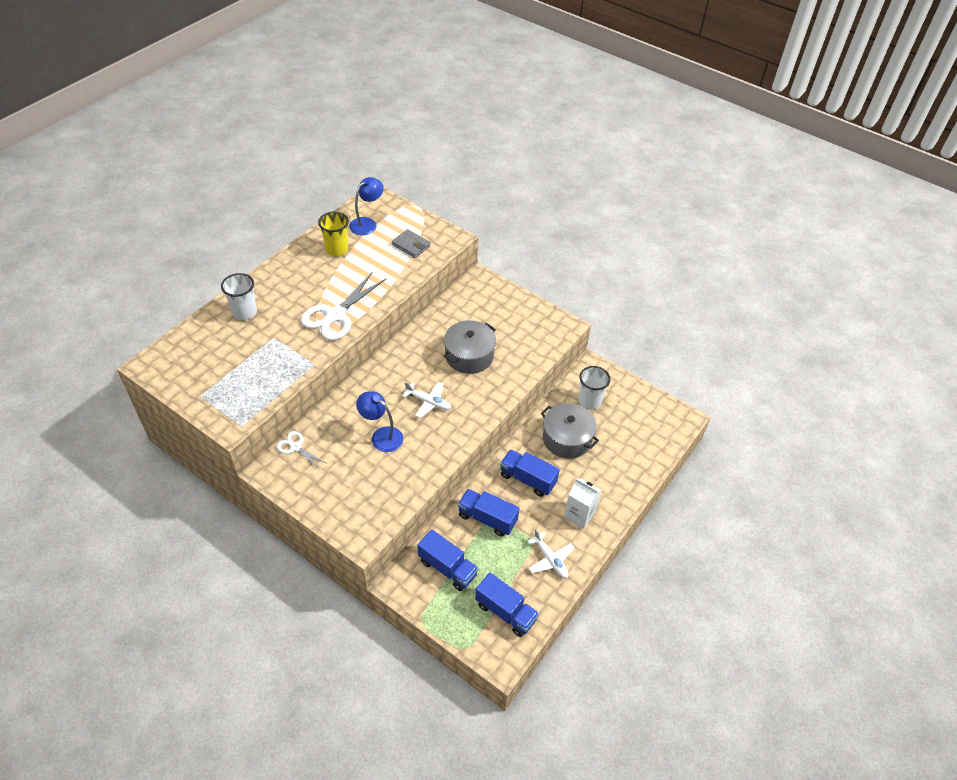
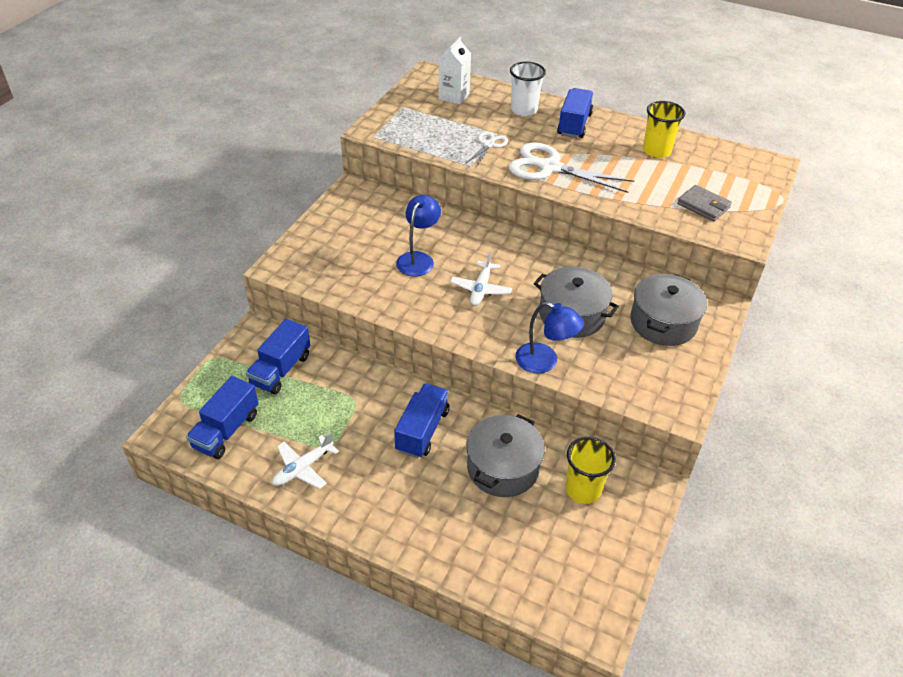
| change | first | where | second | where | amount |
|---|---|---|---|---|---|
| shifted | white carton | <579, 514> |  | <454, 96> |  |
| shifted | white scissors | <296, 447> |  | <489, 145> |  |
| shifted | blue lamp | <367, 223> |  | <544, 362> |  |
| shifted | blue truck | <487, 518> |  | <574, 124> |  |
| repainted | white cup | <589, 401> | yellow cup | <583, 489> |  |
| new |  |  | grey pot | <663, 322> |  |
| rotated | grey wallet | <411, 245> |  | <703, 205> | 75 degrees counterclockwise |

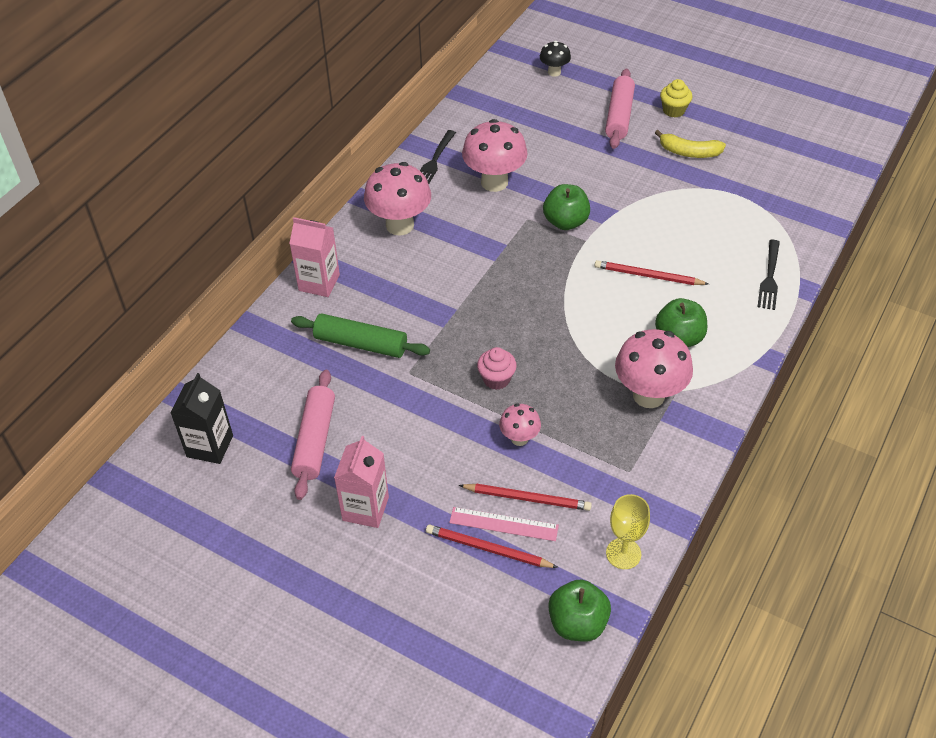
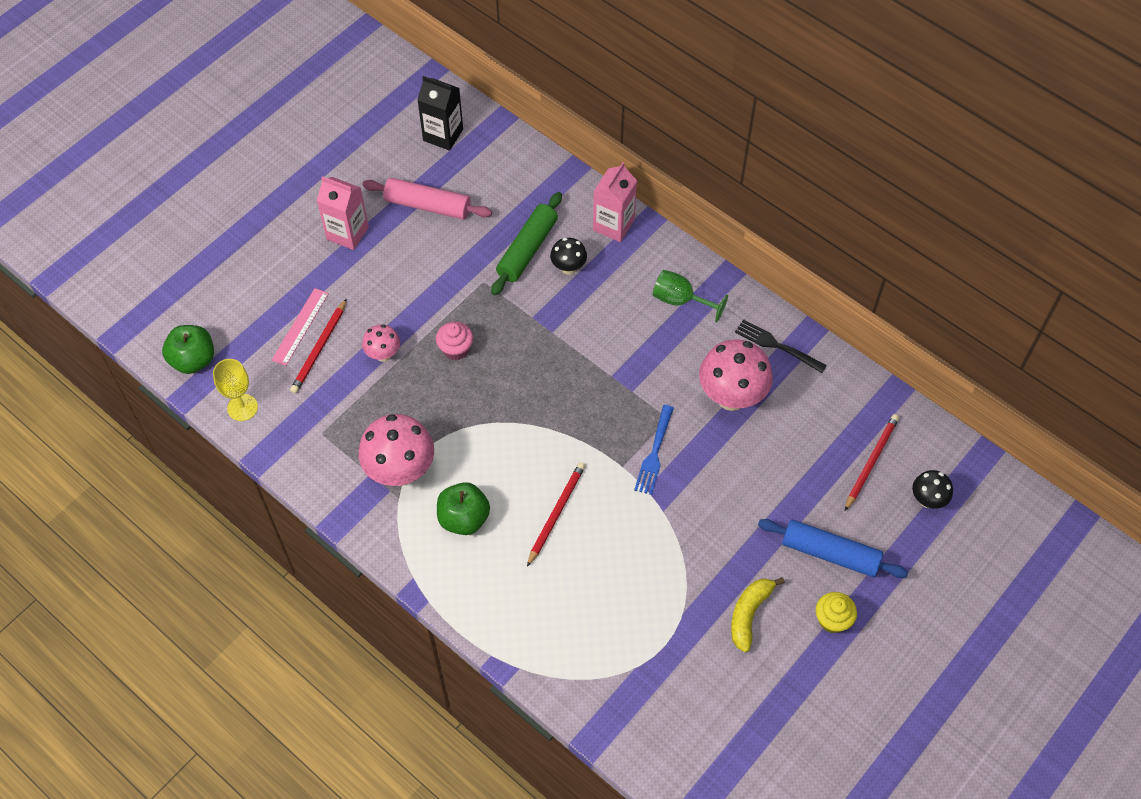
| change | first | where | second | where | amount |
|---|---|---|---|---|---|
| new |  |  | black mushroom | <568, 268> |  |
| swapped | green apple | <565, 222> | blue fork | <654, 453> |  |
| swapped | pink mushroom | <400, 225> | green goblet | <680, 300> |  |
| repainted | pink rolling pin | <619, 116> | blue rolling pin | <830, 553> |  |
| shifted | red pencil | <488, 549> |  | <871, 462> |  |
| gone | black fork | <769, 277> |  |  |  |

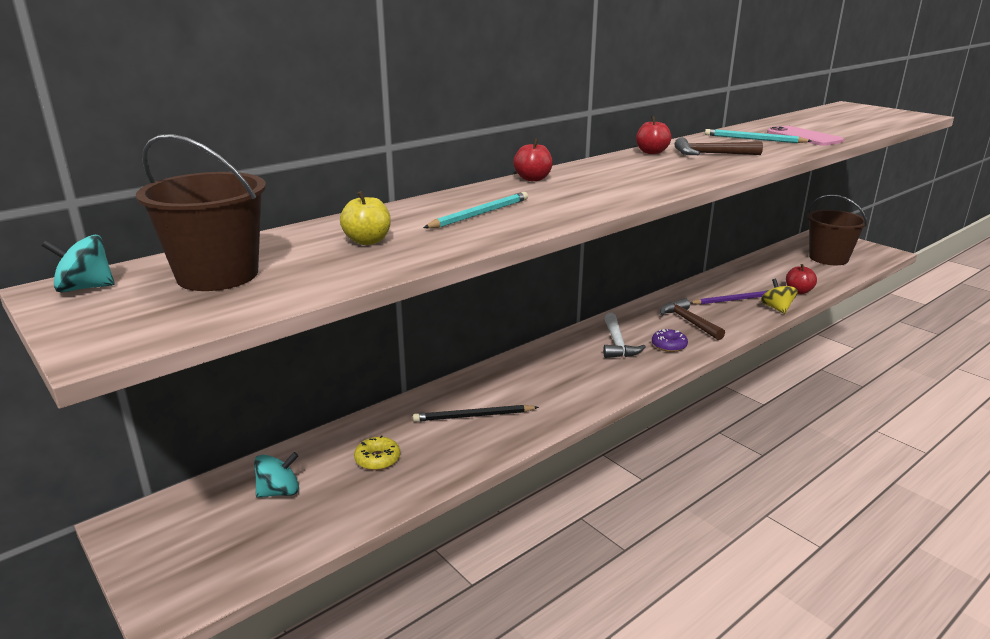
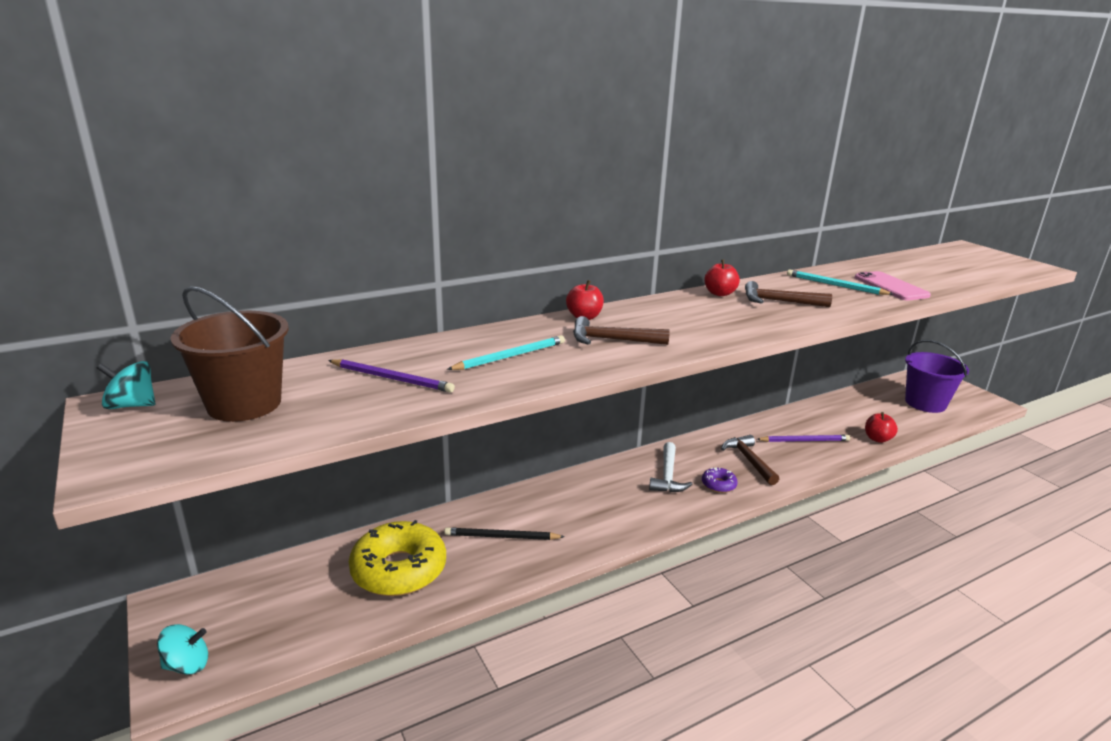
| change | first | where | second | where | amount |
|---|---|---|---|---|---|
| shifted | turquoise spinning top | <279, 492> |  | <187, 665> |  |
| swapped | yellow apple | <367, 241> | purple pencil | <392, 378> |  |
| scaled | yellow donut | <377, 459> |  | <399, 570> | x2.24 |
| new |  |  | brown hammer | <612, 340> |  |
| repainted | brown bucket | <828, 258> | purple bucket | <925, 403> |  |
| gone | yellow spinning top | <776, 308> |  |  |  |

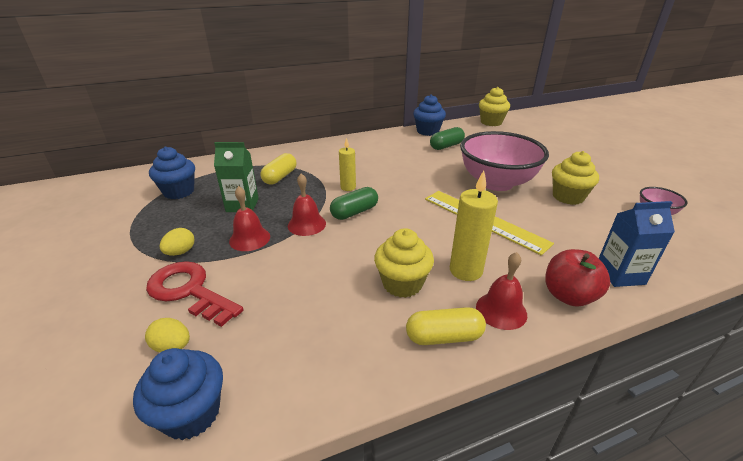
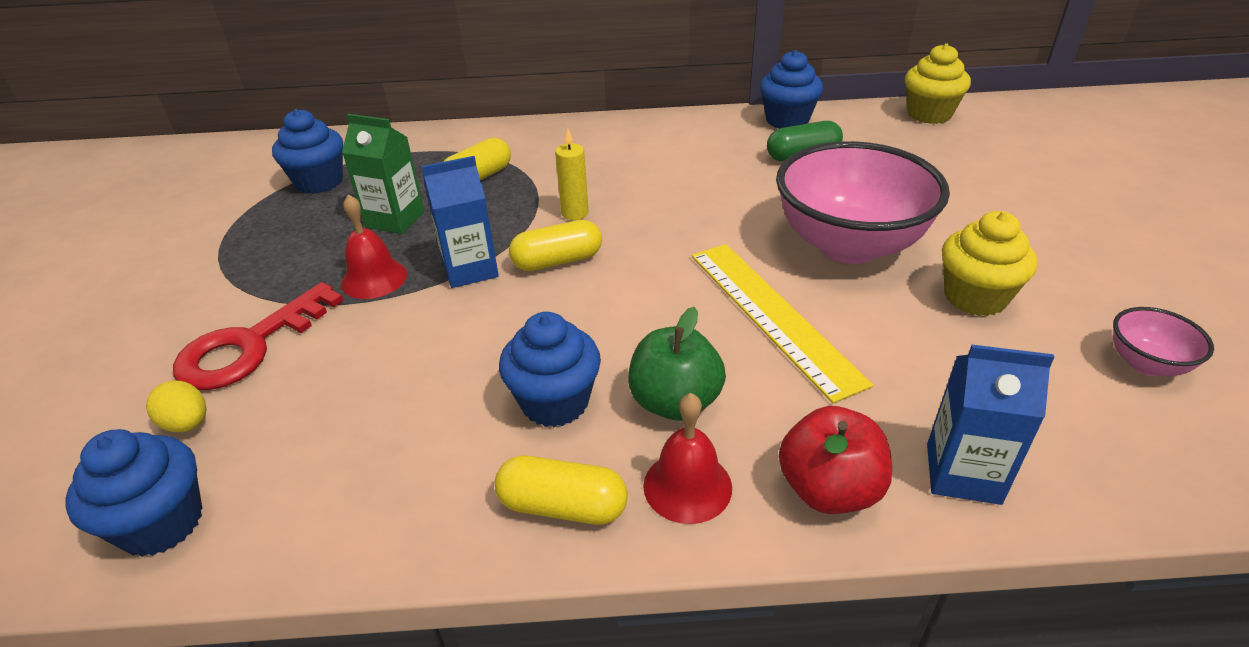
| change | first | where | second | where | amount |
|---|---|---|---|---|---|
| rotated | red key | <189, 291> |  | <250, 346> | 105 degrees counterclockwise |
| swapped | red bell | <306, 224> | blue carton | <470, 269> |  |
| repainted | yellow cupcake | <402, 284> | blue cupcake | <555, 402> |  |
| repainted | green capsule | <354, 212> | yellow capsule | <557, 261> |  |
| swapped | yellow candle | <465, 270> | green apple | <675, 402> |  |
| gone | yellow egg | <180, 252> |  |  |  |

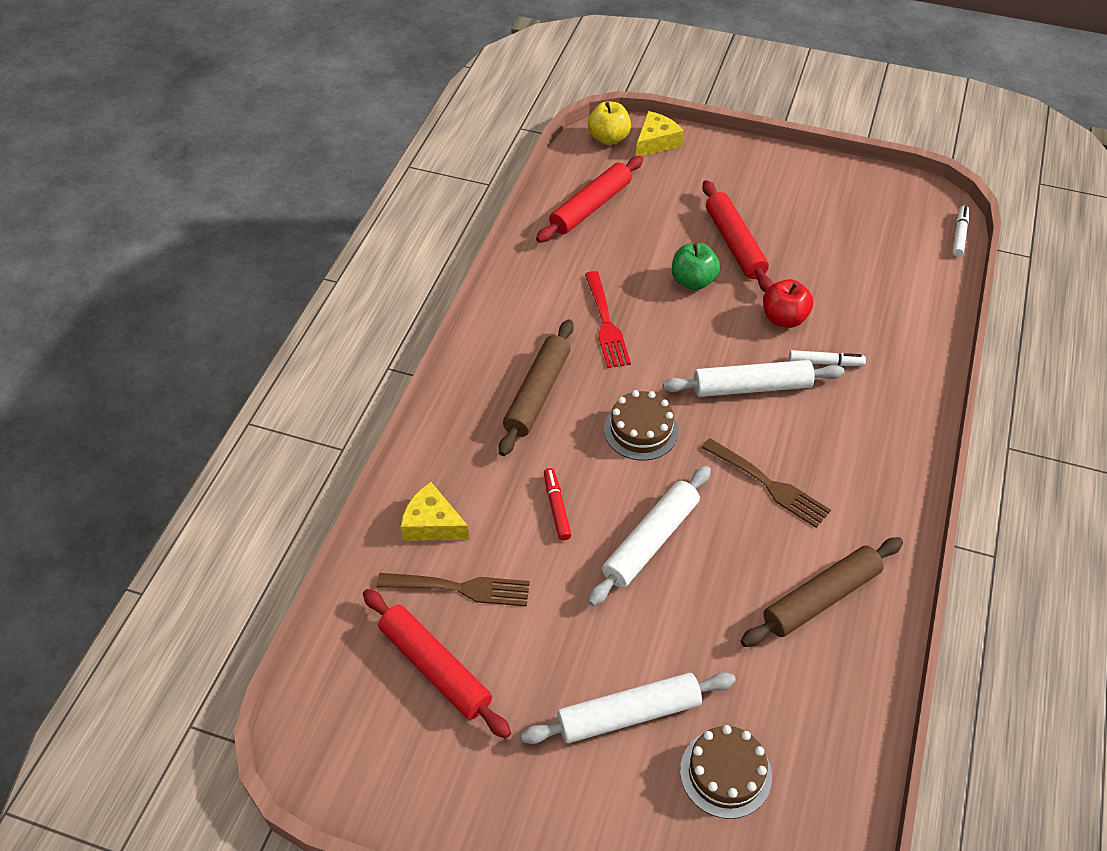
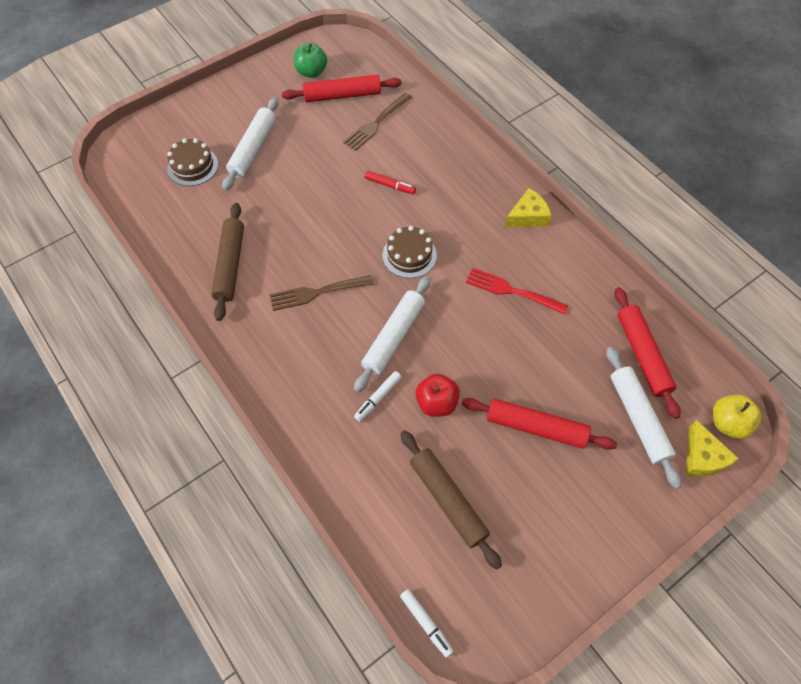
| change | first | where | second | where | amount |
|---|---|---|---|---|---|
| shifted | green apple | <693, 281> |  | <311, 72> |  |
| shifted | brown rolling pin | <537, 393> |  | <448, 500> |  |
| shifted | yellow cheese | <432, 524> |  | <528, 216> |  |
| shifted | white rolling pin | <651, 541> |  | <638, 419> |  |

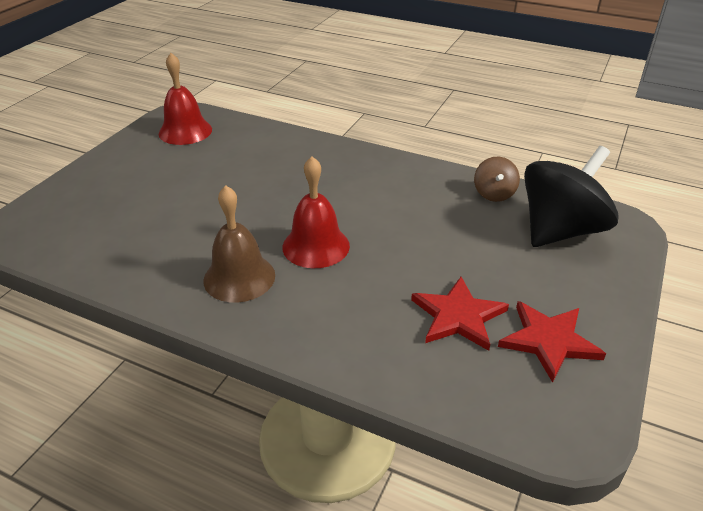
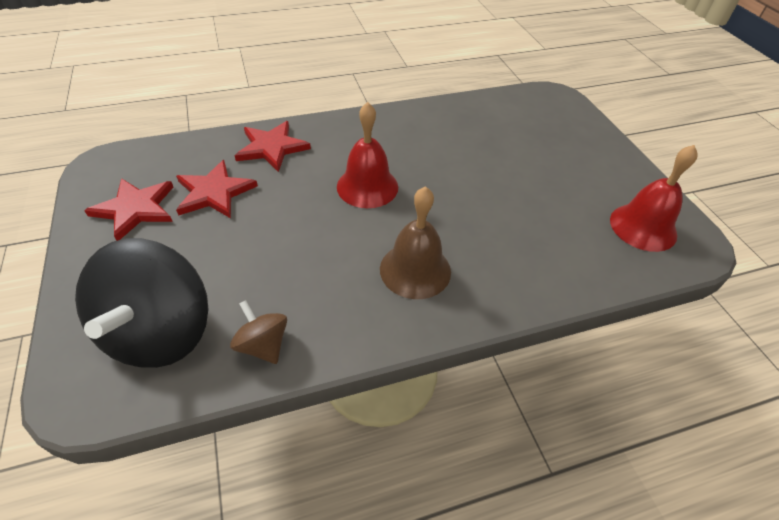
| change | first | where | second | where | amount |
|---|---|---|---|---|---|
| new |  |  | red star | <272, 147> |  |
| shifted | brown bell | <239, 277> |  | <415, 270> |  |

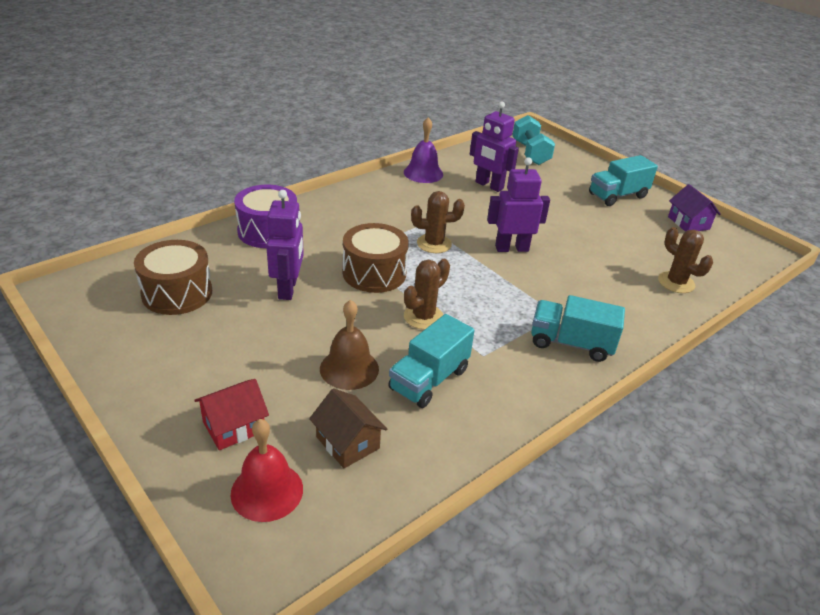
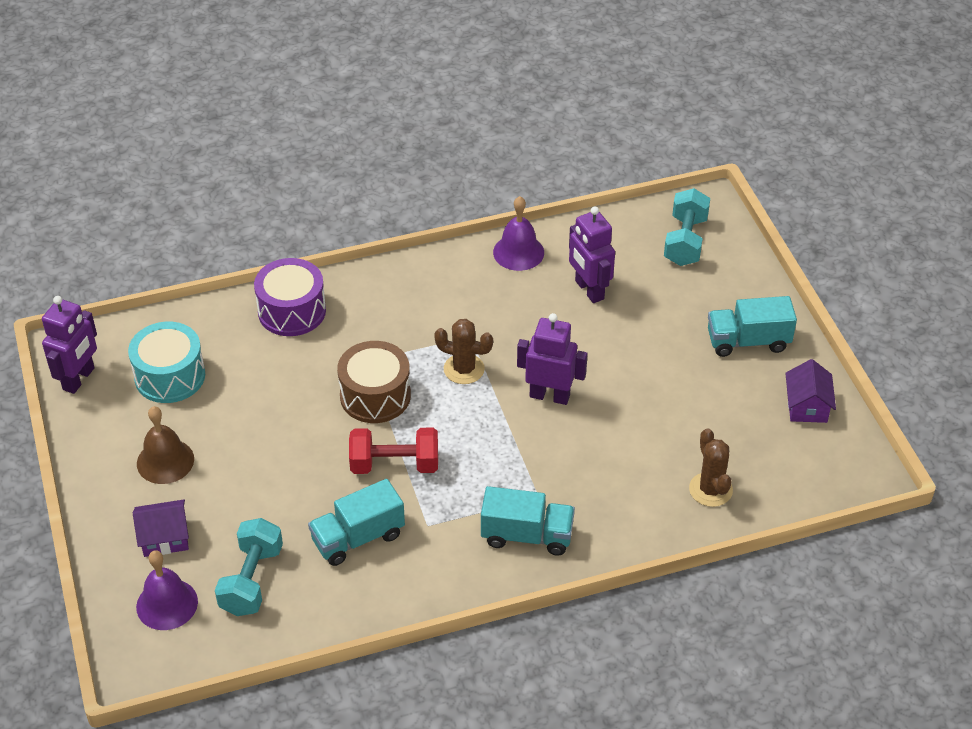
| change | first | where | second | where | amount |
|---|---|---|---|---|---|
| shifted | purple robot | <288, 289> |  | <79, 379> |  |
| repainted | brown drum | <177, 293> | turquoise drum | <170, 376> |  |
| repainted | red house | <234, 426> | purple house | <165, 538> |  |
| repainted | red bell | <267, 491> | purple bell | <167, 604> |  |
| shifted | brown bell | <349, 368> |  | <165, 461> |  |
| swapped | brown house | <347, 442> | turquoise dumbbell | <251, 580> |  |
| swapped | brown cactus | <423, 317> | red dumbbell | <394, 464> |  |
| rotated | turquoise truck | <571, 343> |  | <527, 535> | 150 degrees clockwise |

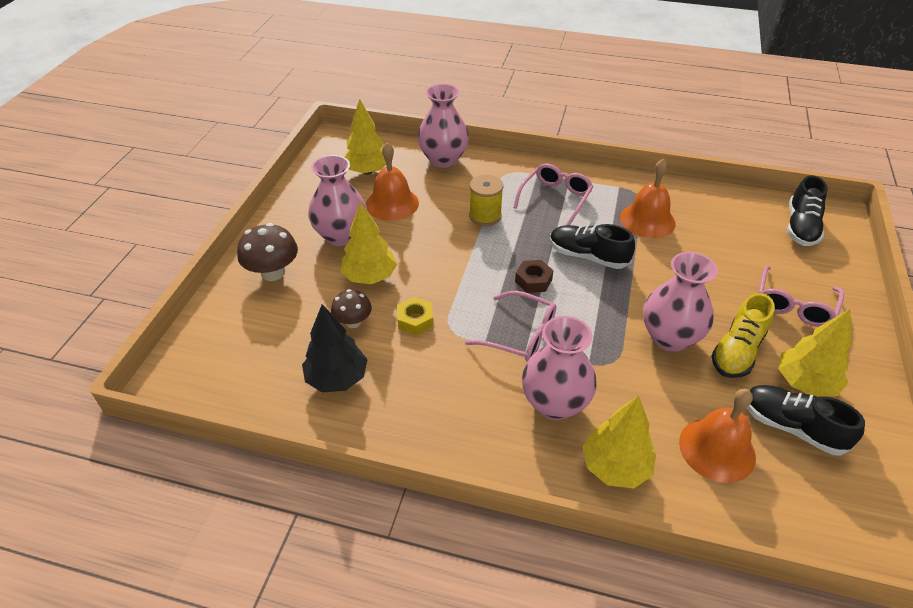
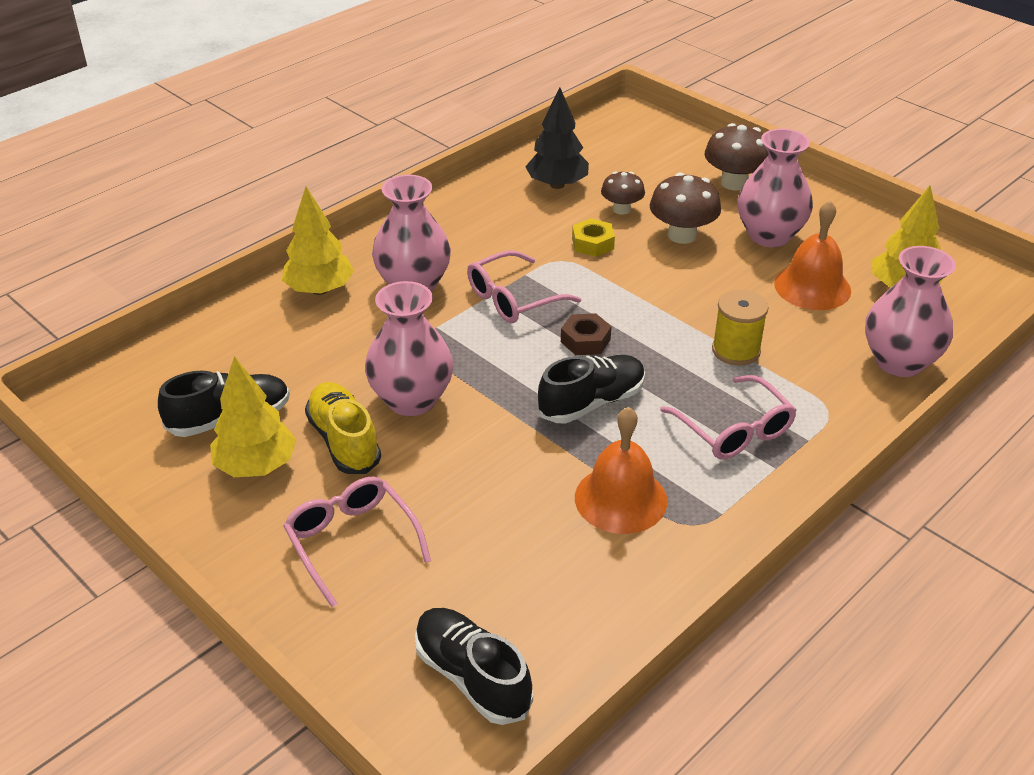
| change | first | where | second | where | amount |
|---|---|---|---|---|---|
| swapped | yellow tree | <370, 277> | brown mushroom | <682, 235> |  |
| gone | orange bell | <717, 449> |  |  |  |

